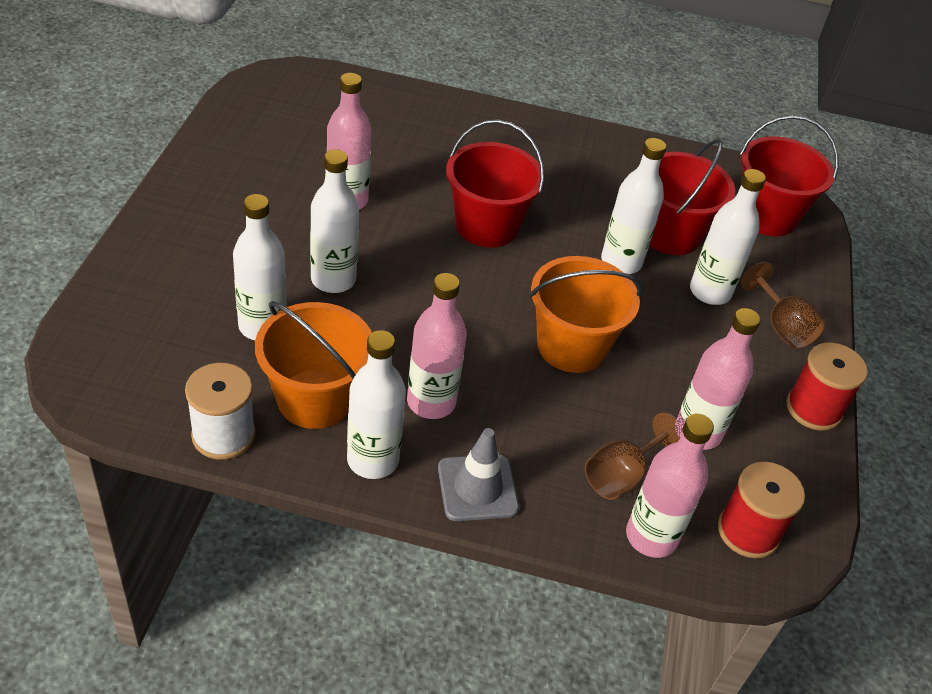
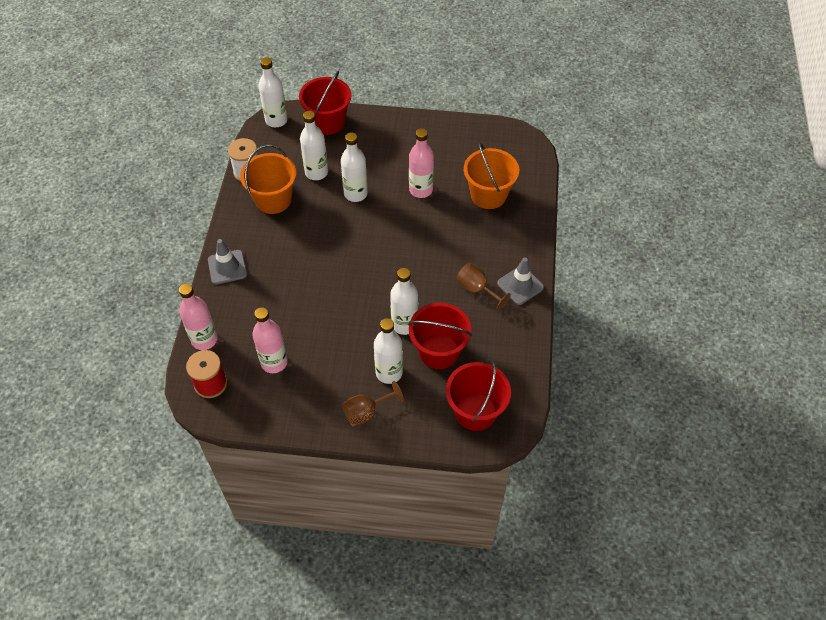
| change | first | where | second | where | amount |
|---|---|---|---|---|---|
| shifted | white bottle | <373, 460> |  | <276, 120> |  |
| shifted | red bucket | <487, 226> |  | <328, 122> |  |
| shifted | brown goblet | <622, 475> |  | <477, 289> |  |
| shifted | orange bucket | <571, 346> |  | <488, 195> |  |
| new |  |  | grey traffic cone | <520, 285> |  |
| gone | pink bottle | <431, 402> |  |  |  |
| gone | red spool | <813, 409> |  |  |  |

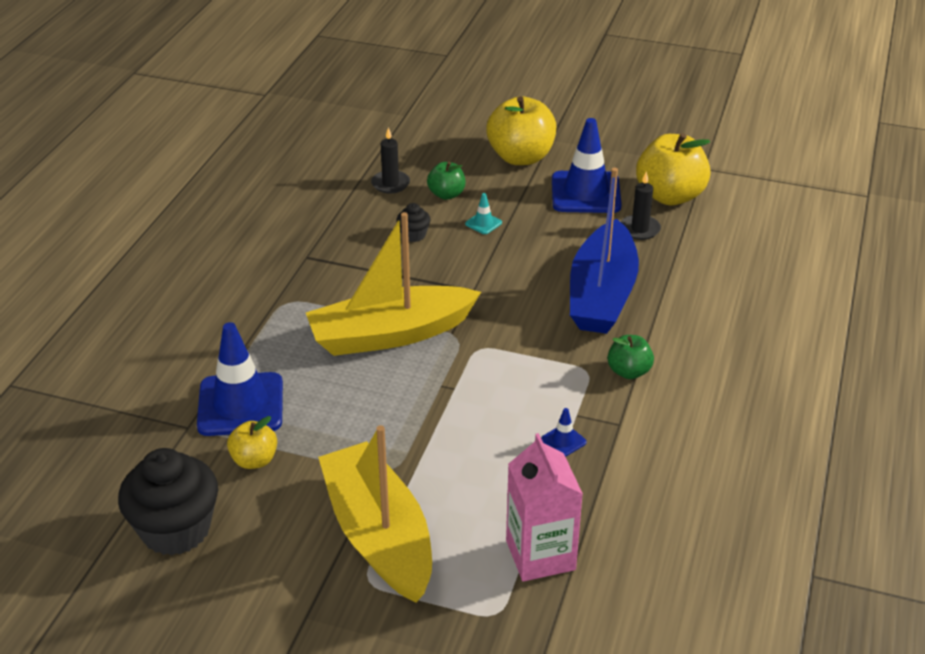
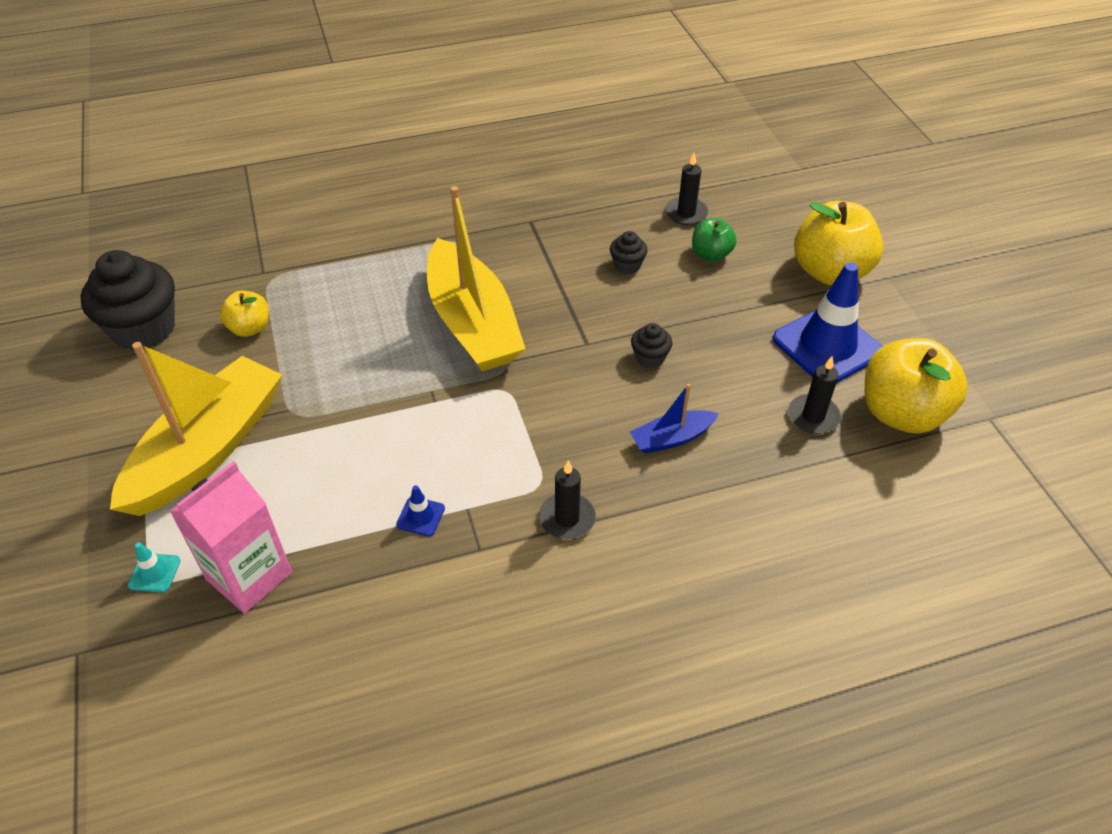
| change | first | where | second | where | amount |
|---|---|---|---|---|---|
| shifted | turquoise traffic cone | <483, 223> |  | <154, 573> |  |
| rotated | yellow boat | <390, 334> |  | <472, 323> | 150 degrees counterclockwise |
| swapped | green apple | <629, 371> | black candle | <567, 518> |  |
| scaled | blue boat | <602, 294> |  | <672, 438> | x0.45 |
| new |  |  | black cupcake | <650, 358> |  |
| gone | blue traffic cone | <240, 405> |  |  |  |

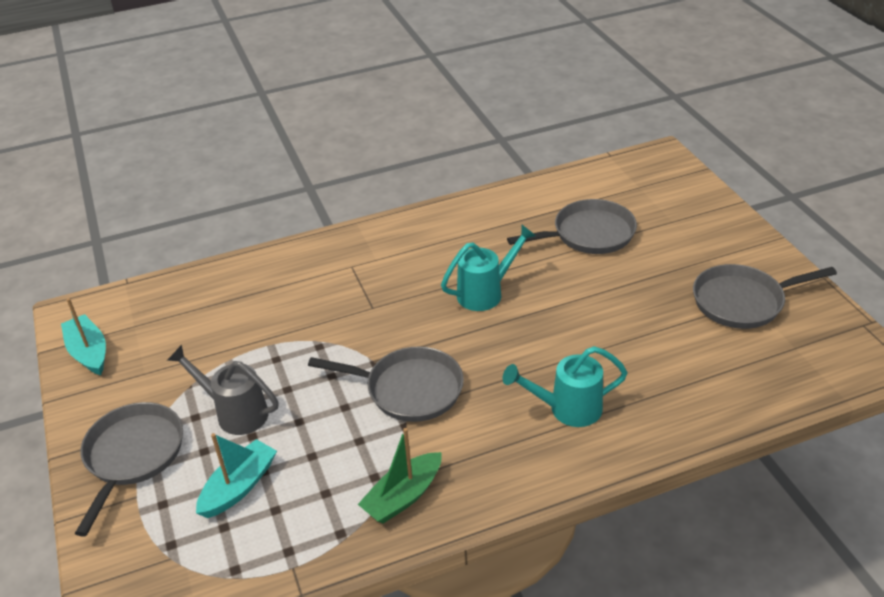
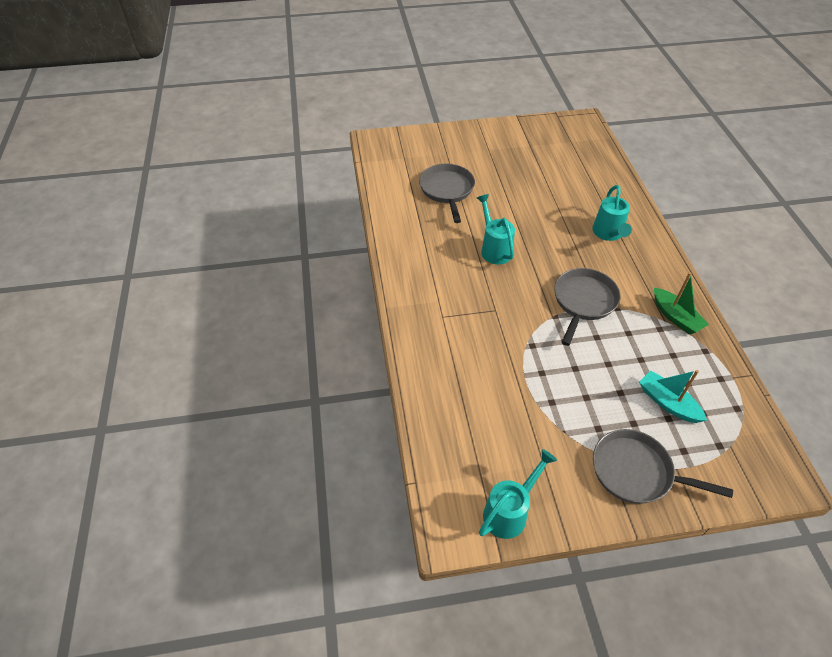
| change | first | where | second | where | amount |
|---|---|---|---|---|---|
| swapped | turquoise boat | <89, 352> | turquoise watering can | <509, 512> |  |
| gone | grey watering can | <235, 412> |  |  |  |
| gone | grey pan | <742, 301> |  |  |  |

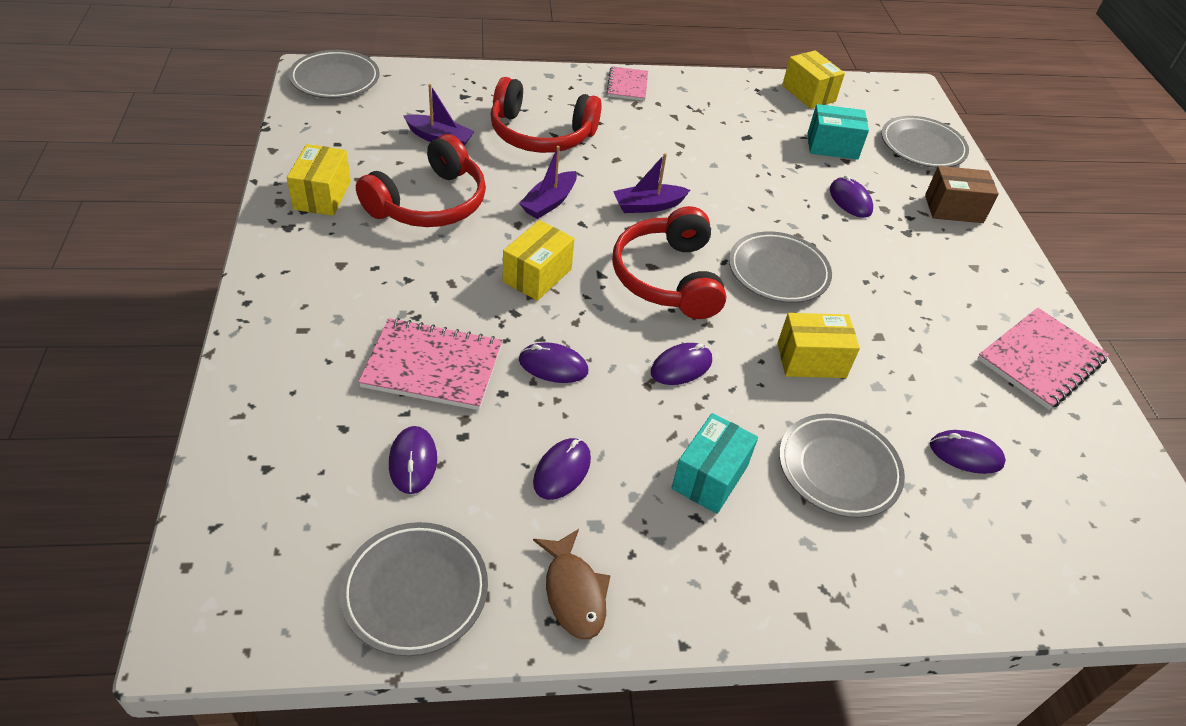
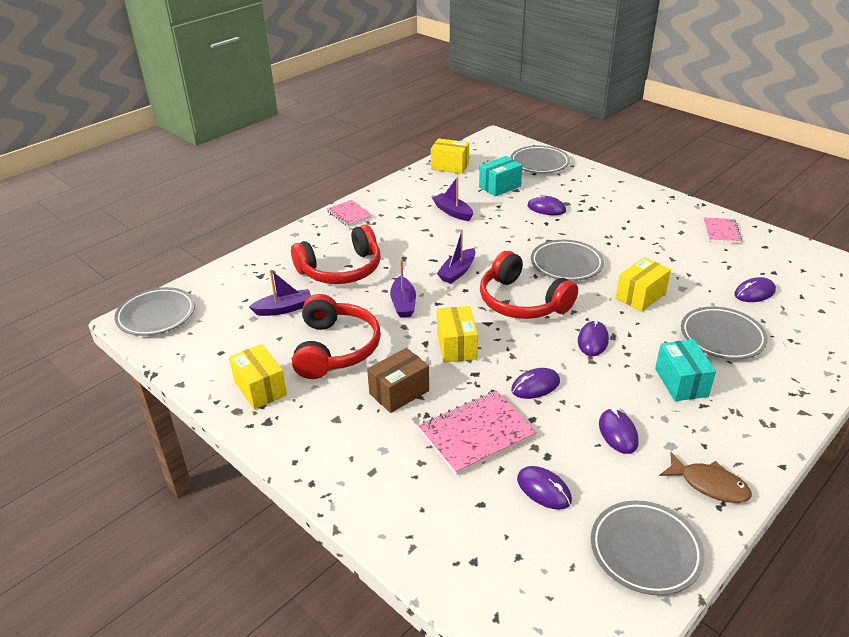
| change | first | where | second | where | amount |
|---|---|---|---|---|---|
| shifted | brown box | <953, 209> |  | <399, 392> |  |
| new |  |  | purple boat | <453, 212> |  |
| scaled | pink notebook | <1040, 360> |  | <721, 231> | x0.60 |

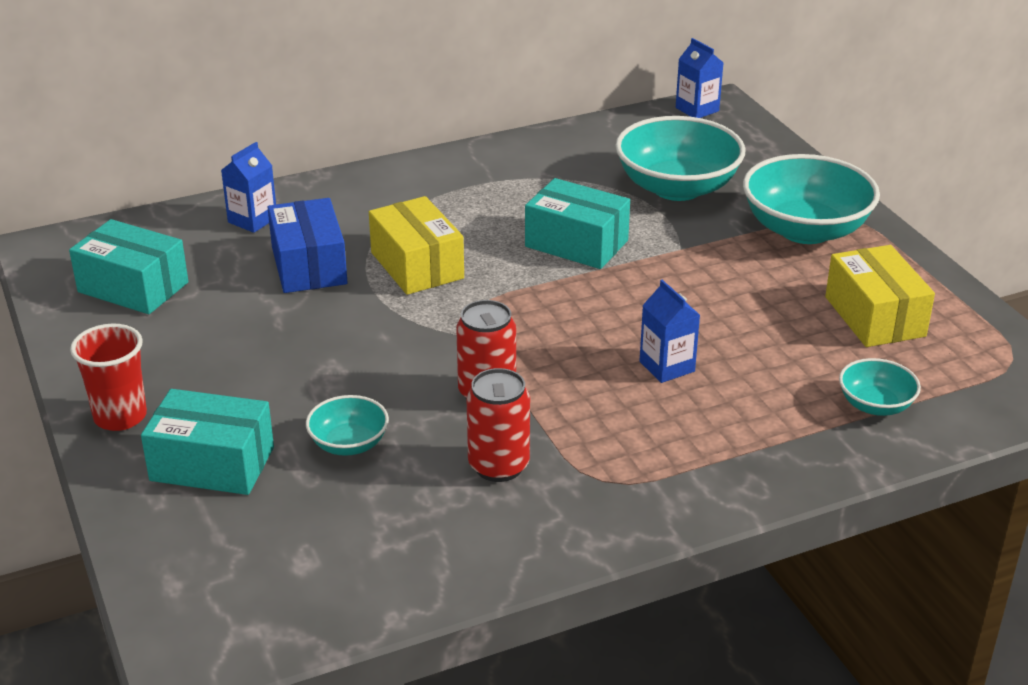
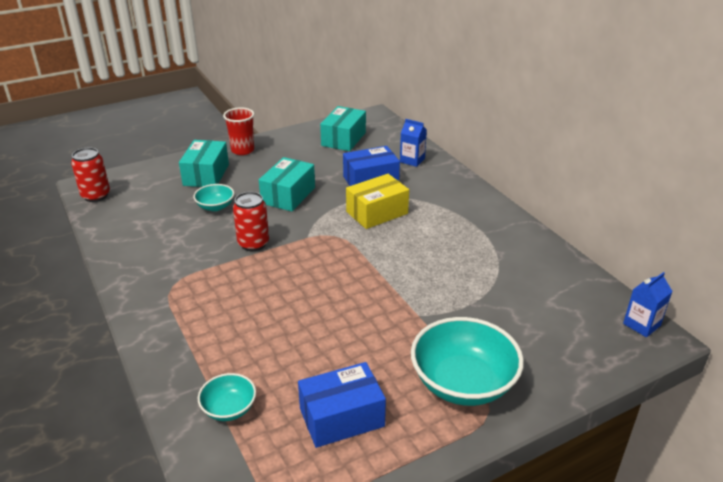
| change | first | where | second | where | amount |
|---|---|---|---|---|---|
| shifted | red can | <498, 466> |  | <96, 196> |  |
| shifted | turquoise box | <576, 243> |  | <288, 195> |  |
| repainted | yellow box | <875, 316> | blue box | <342, 417> |  |
| gone | turquoise bowl | <677, 188> |  |  |  |
| gone | blue carton | <667, 366> |  |  |  |

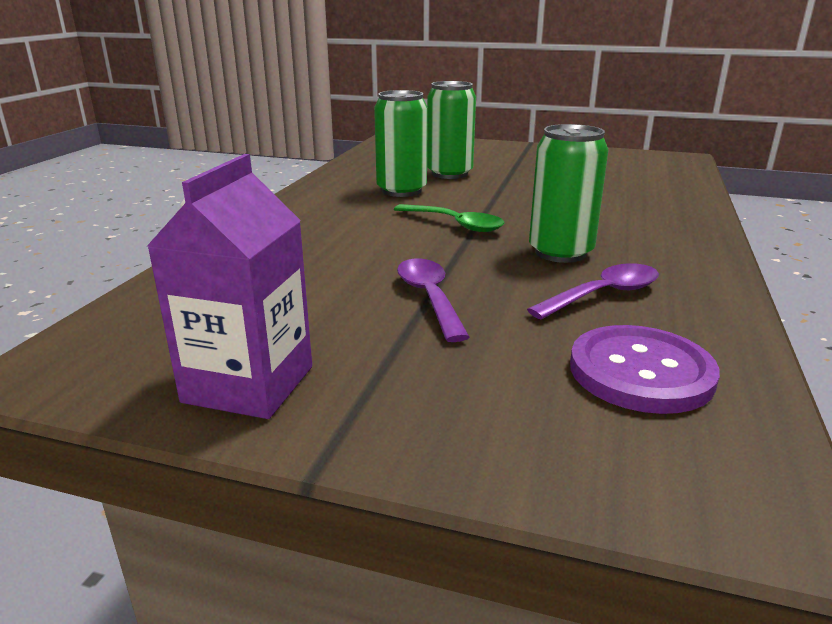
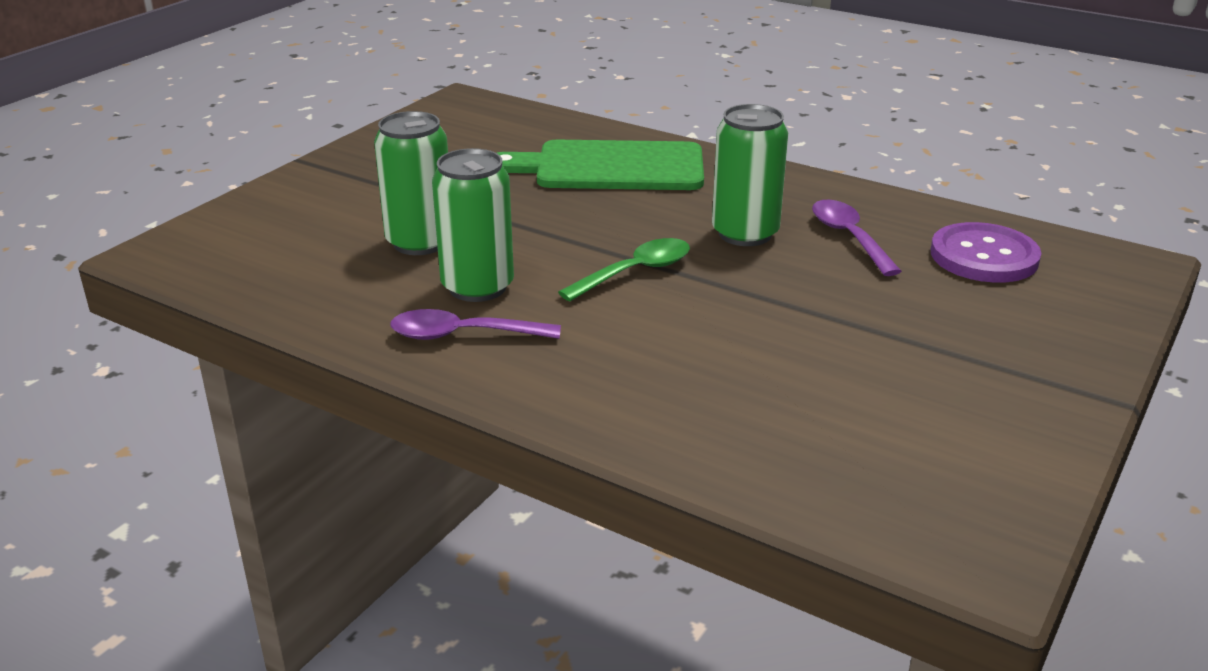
| change | first | where | second | where | amount |
|---|---|---|---|---|---|
| shifted | purple spoon | <429, 298> |  | <463, 335> |  |
| new |  |  | green cutting board | <611, 167> |  |
| gone | purple carton | <249, 384> |  |  |  |

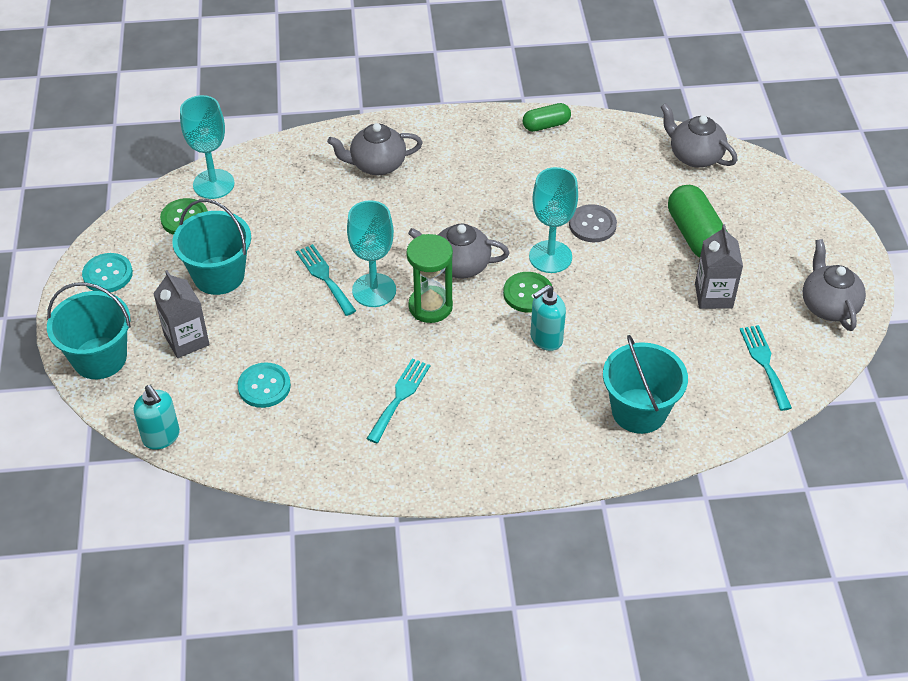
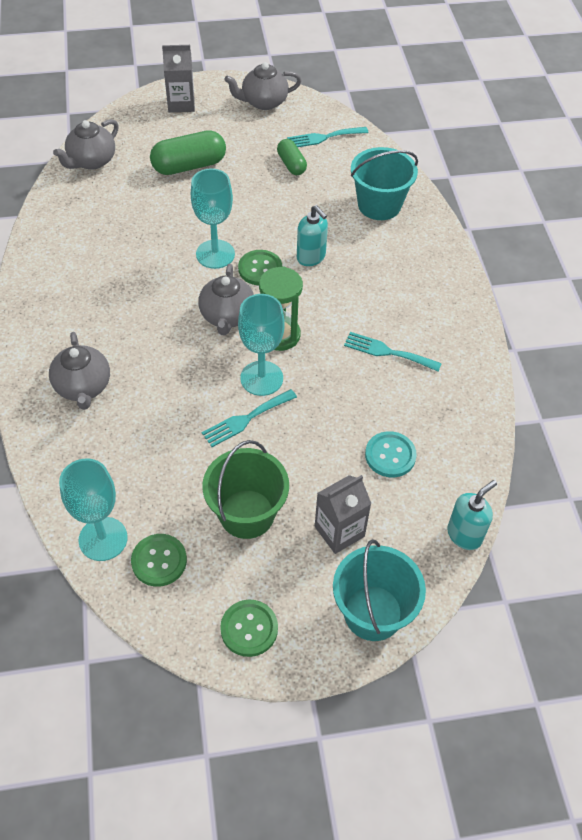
| change | first | where | second | where | amount |
|---|---|---|---|---|---|
| shifted | grey carton | <713, 296> |  | <181, 104> |  |
| repainted | turquoise bucket | <219, 275> | green bucket | <247, 514> |  |
| repainted | turquoise button | <108, 274> | green button | <249, 629> |  |
| shifted | green capsule | <546, 125> |  | <291, 164> |  |
| gone | grey button | <592, 225> |  |  |  |

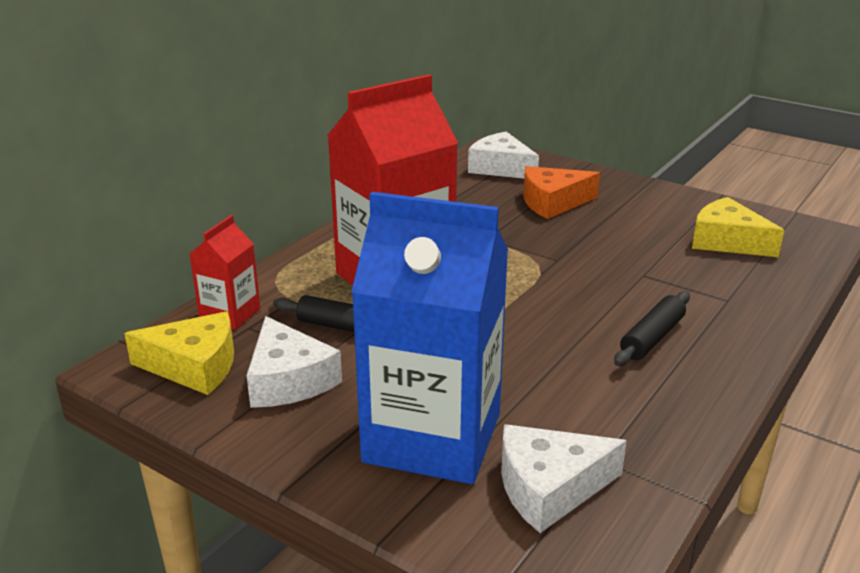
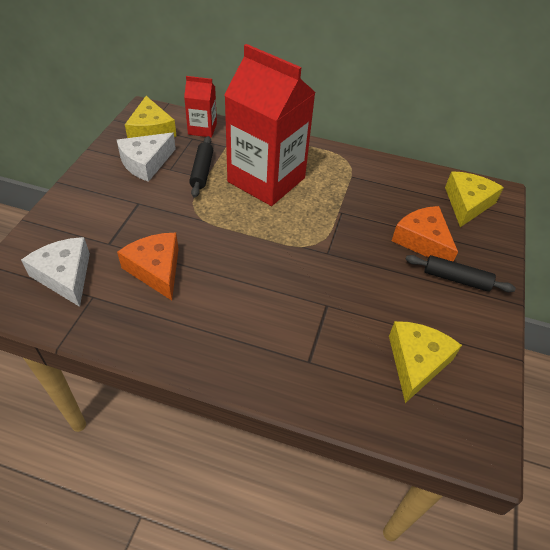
| change | first | where | second | where | amount |
|---|---|---|---|---|---|
| new |  |  | orange cheese | <156, 270> |  |
| shifted | black rolling pin | <652, 338> |  | <456, 279> |  |
| repainted | white cheese | <501, 168> | yellow cheese | <467, 204> |  |
| gone | blue carton | <432, 437> |  |  |  |

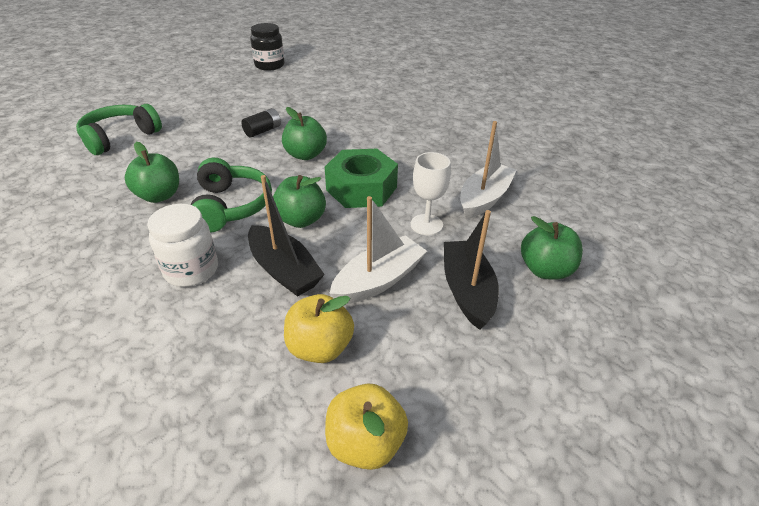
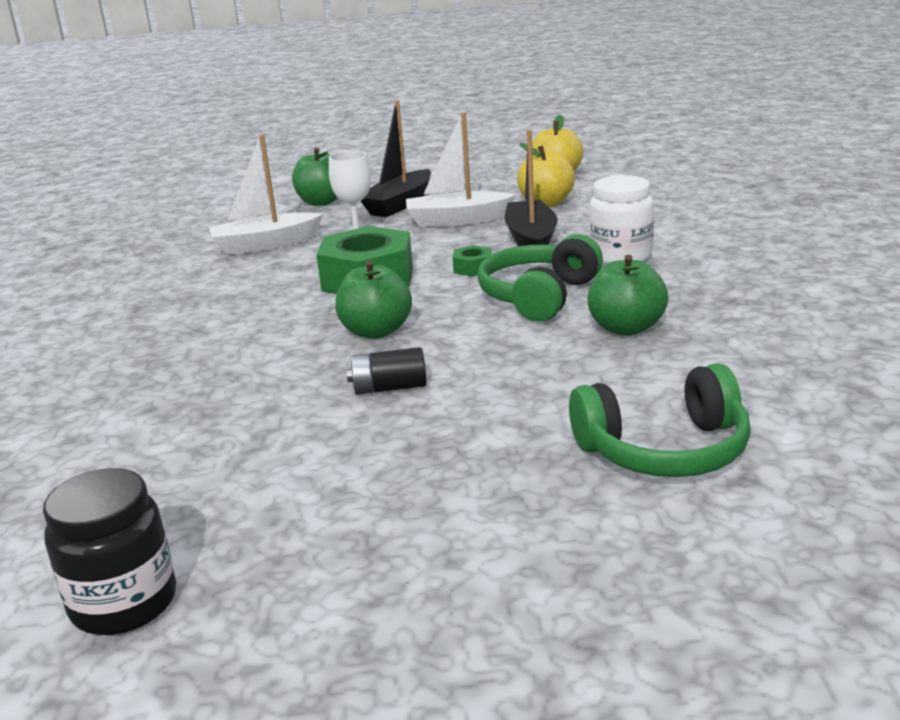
| change | first | where | second | where | amount |
|---|---|---|---|---|---|
| swapped | green apple | <301, 220> | green nut | <472, 268> |  |

